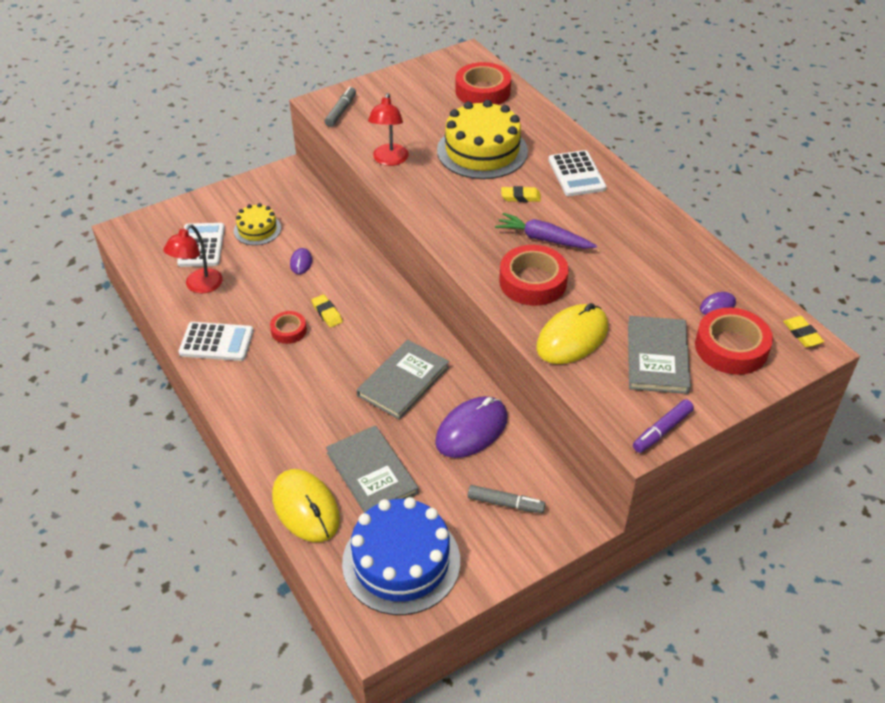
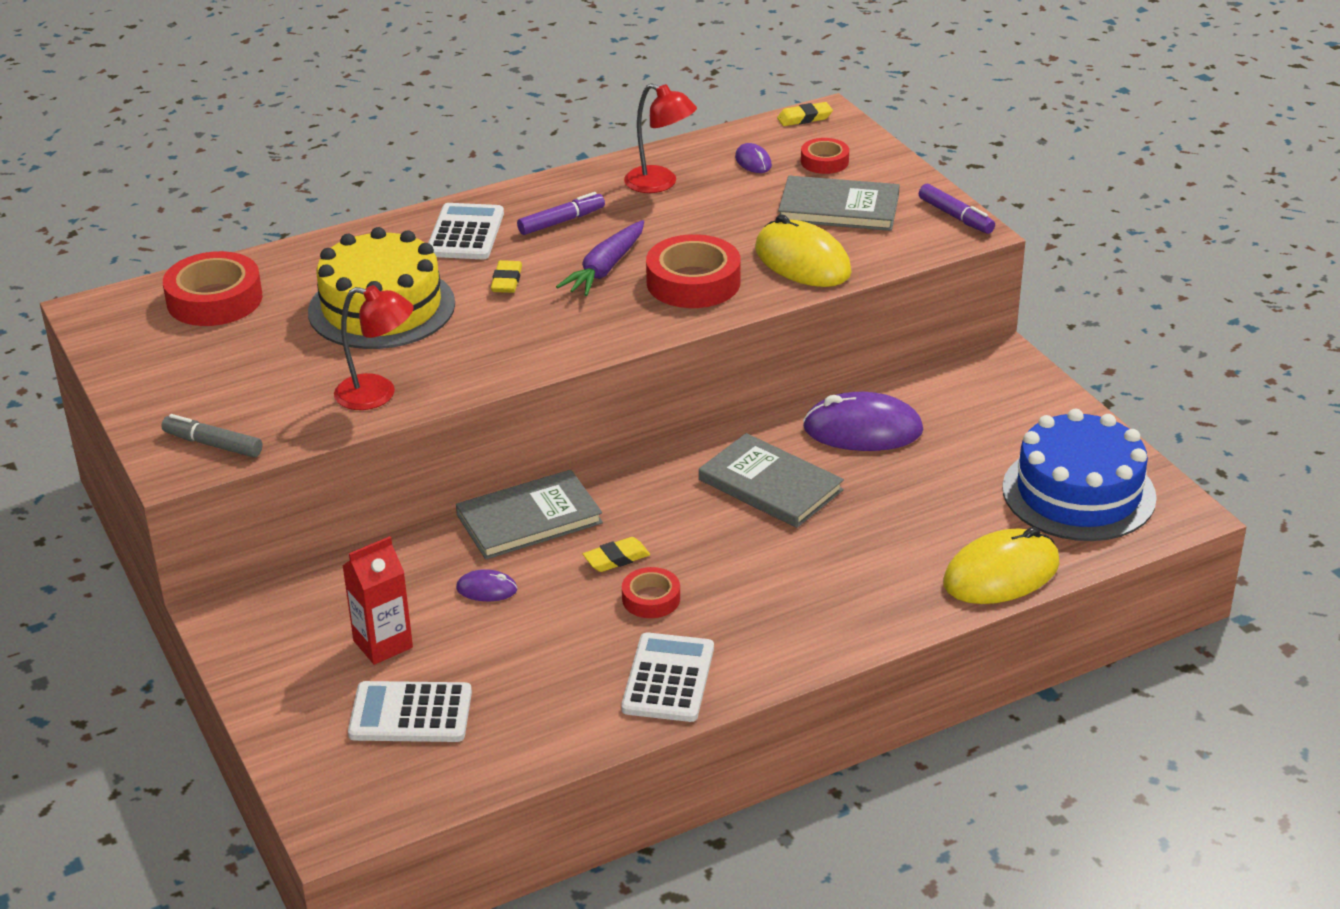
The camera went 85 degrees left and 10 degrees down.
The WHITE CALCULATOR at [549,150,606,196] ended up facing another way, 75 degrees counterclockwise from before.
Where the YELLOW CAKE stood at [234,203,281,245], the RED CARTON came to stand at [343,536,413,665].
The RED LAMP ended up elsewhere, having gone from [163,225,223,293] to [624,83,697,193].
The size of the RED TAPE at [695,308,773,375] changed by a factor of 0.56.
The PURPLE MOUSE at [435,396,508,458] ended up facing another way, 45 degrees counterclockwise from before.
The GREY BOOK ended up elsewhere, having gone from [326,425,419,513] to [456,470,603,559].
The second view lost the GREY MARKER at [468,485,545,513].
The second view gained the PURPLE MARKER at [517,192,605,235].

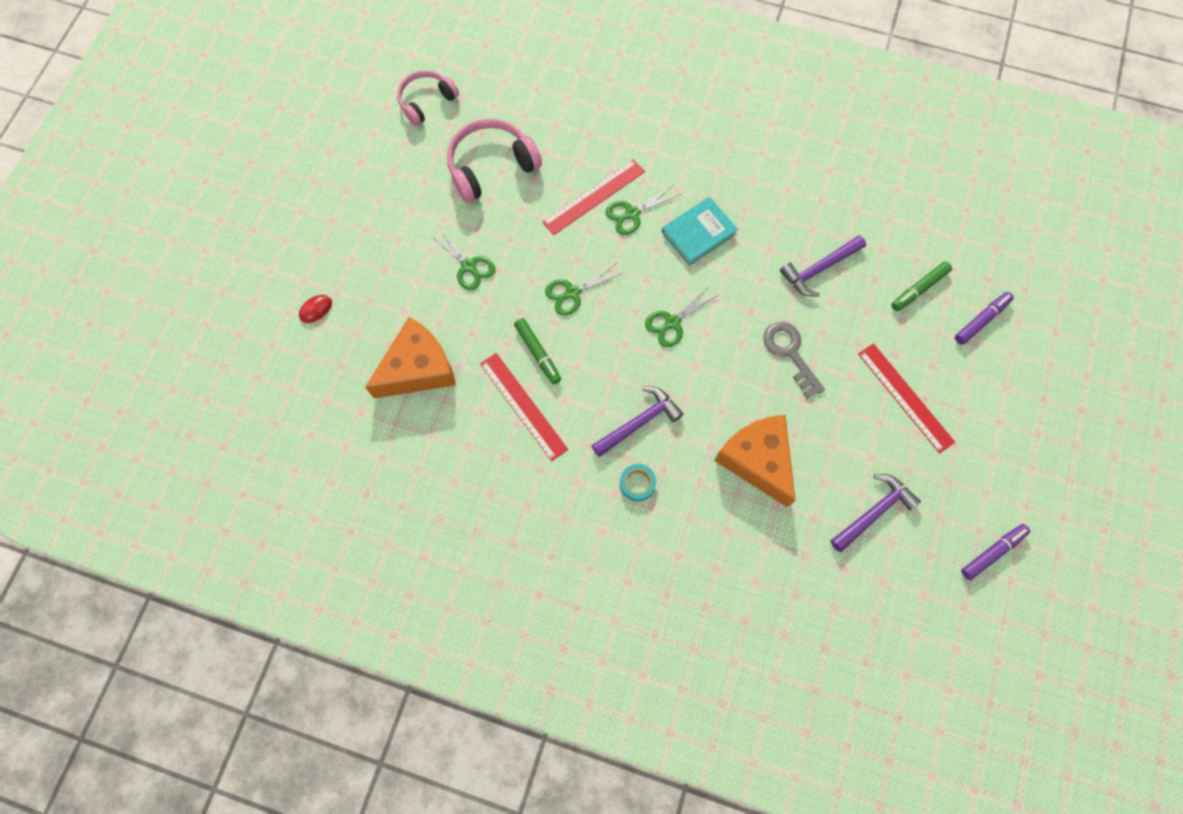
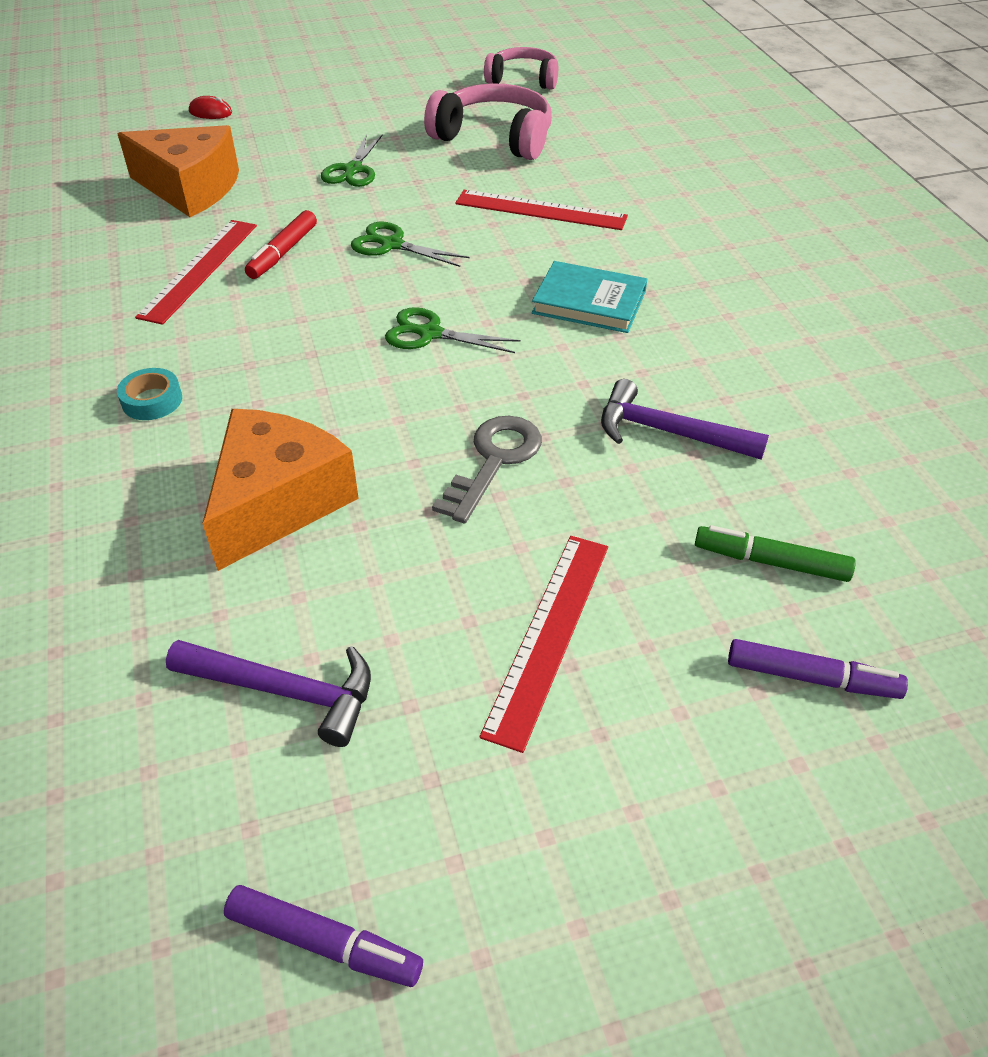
The camera went 55 degrees right and 25 degrees down.
The second view lost the GREEN SCISSORS at [605,185,681,235].
What was the GREEN MARKER at [514,318,561,384] turned into the RED MARKER at [245,210,317,279].
The second view lost the PURPLE HAMMER at [591,386,683,457].

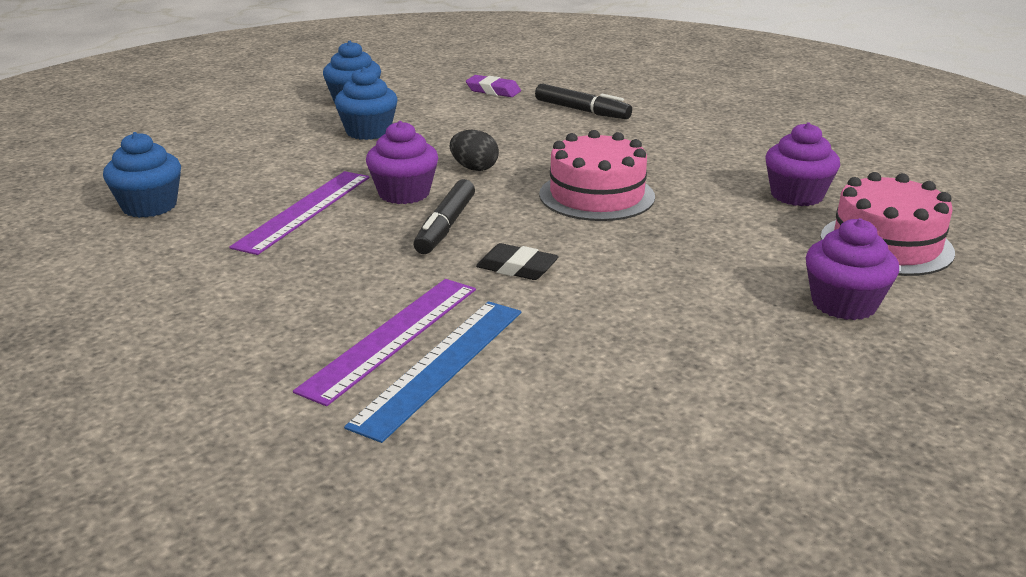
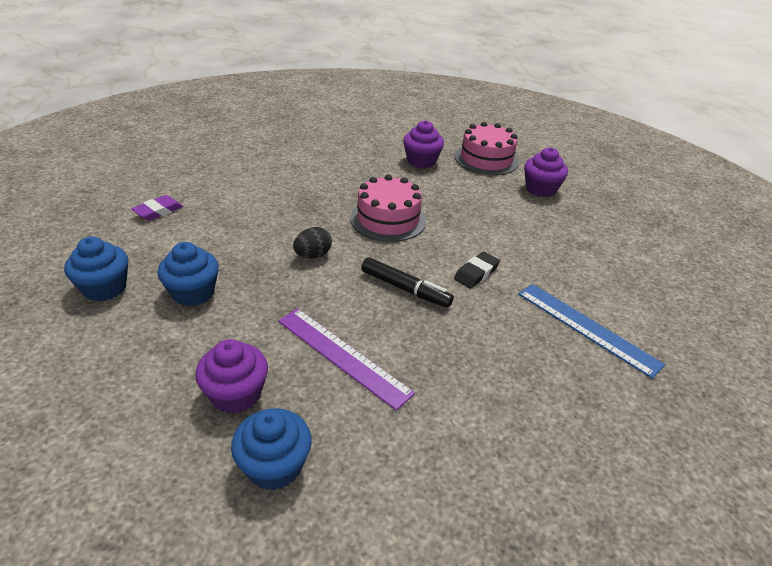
The camera went 75 degrees left and 10 degrees up.
The second view lost the BLACK MARKER at [535,84,632,119].
The PURPLE CUPCAKE ended up elsewhere, having gone from [366,121,438,204] to [195,339,268,414].
The second view lost the PURPLE RULER at [293,279,476,406].

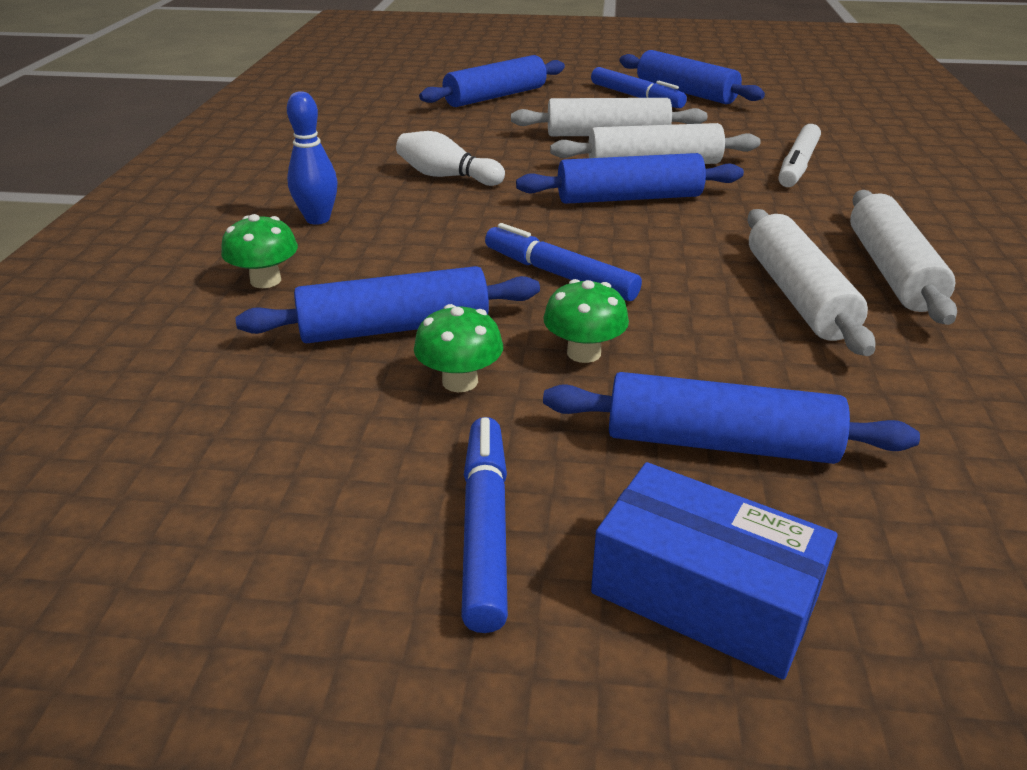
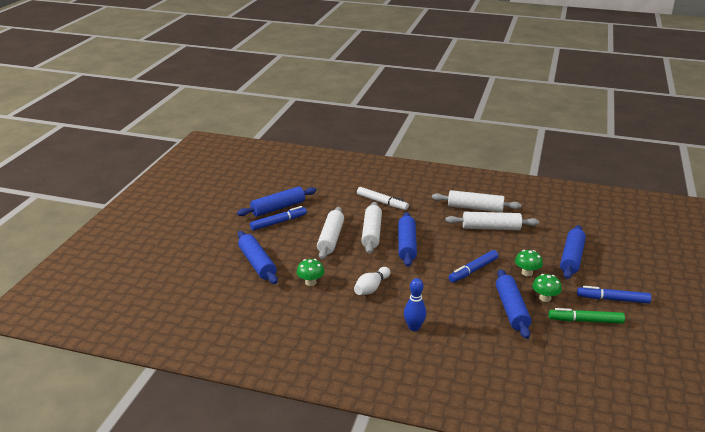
The camera went 80 degrees left and 5 degrees down.
The GREEN MUSHROOM ended up elsewhere, having gone from [221,214,298,288] to [297,259,324,286].
The second view lost the BLUE BOX at [591,462,838,680].
The second view gained the GREEN MARKER at [549,308,625,324].

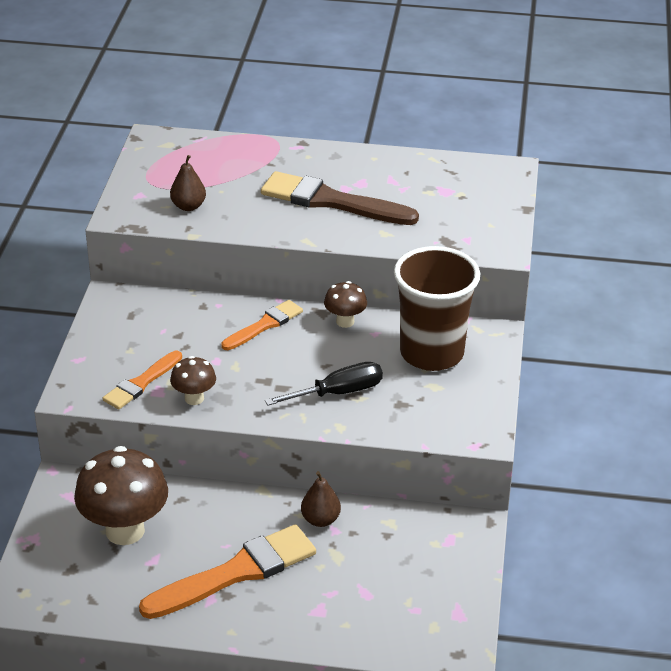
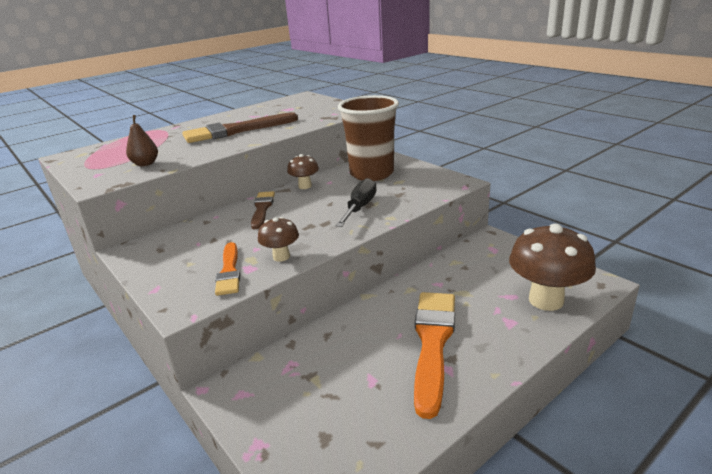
The camera went 45 degrees left and 10 degrees down.
What was the ORANGE BRUSH at [221,300,303,350] turned into the BROWN BRUSH at [251,191,275,229].
The BROWN MUSHROOM ended up elsewhere, having gone from [74,446,168,545] to [509,223,596,311].
The second view lost the BROWN PEAR at [301,471,341,527].

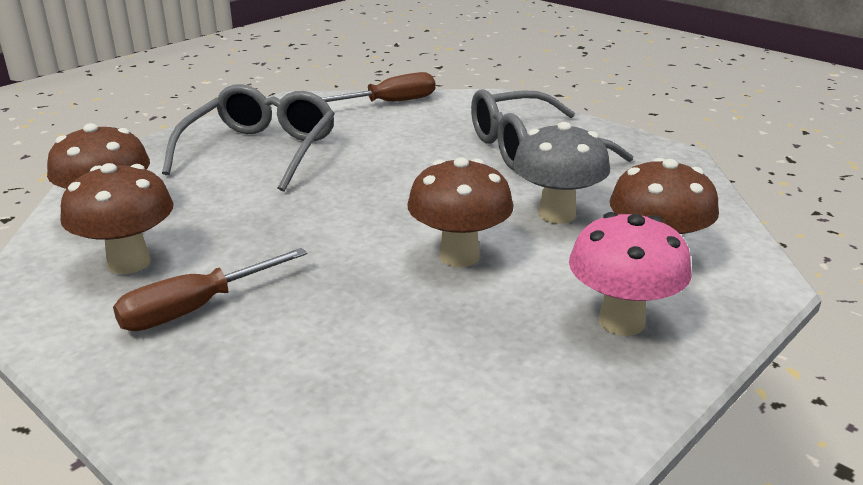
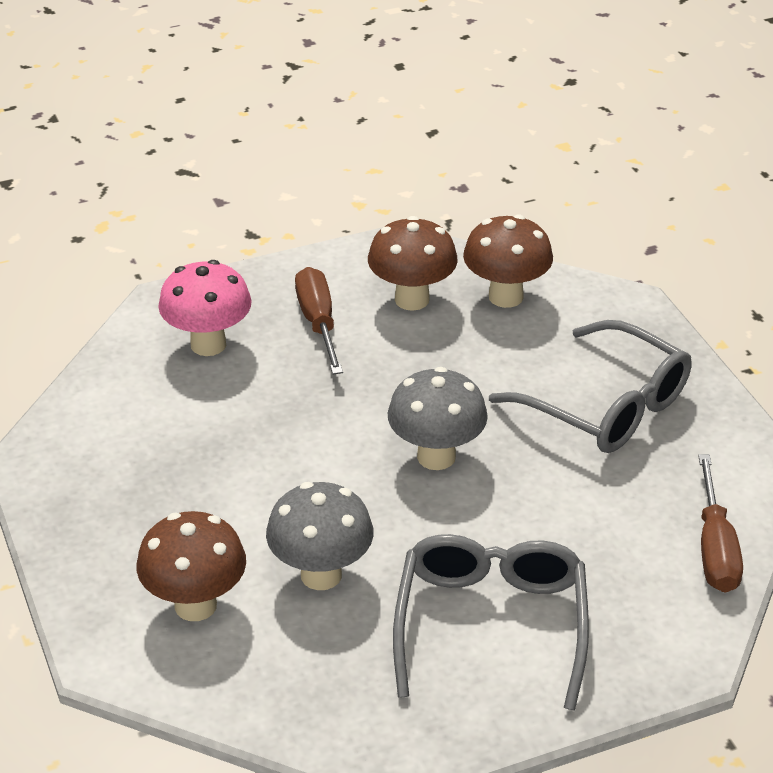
The camera went 115 degrees right and 10 degrees up.
The second view lost the BROWN MUSHROOM at [407,157,514,267].
The PINK MUSHROOM ended up elsewhere, having gone from [569,212,692,336] to [158,260,252,356].
The second view gained the GREY MUSHROOM at [388,367,488,470].

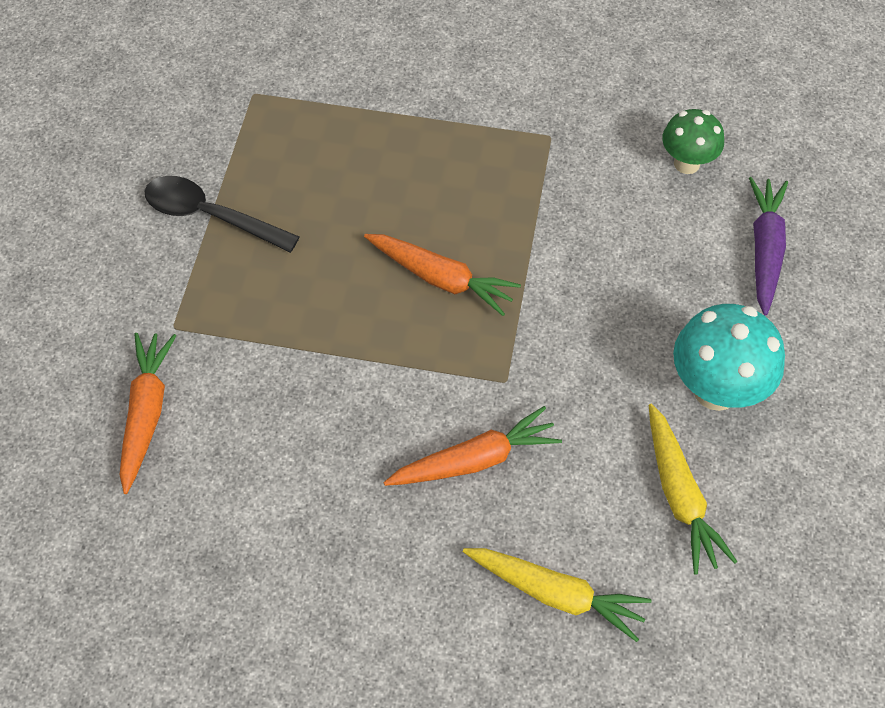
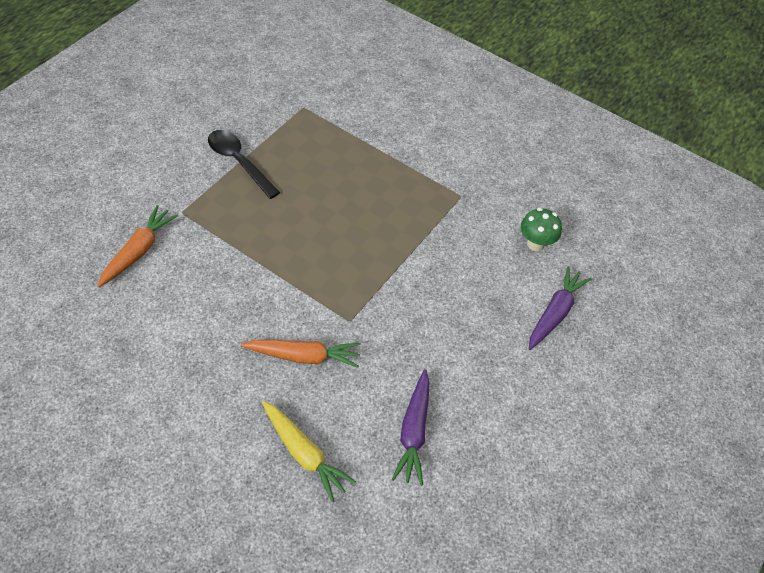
The camera went 20 degrees right and 5 degrees down.
The second view lost the ORANGE CARROT at [364,234,521,316].
The second view lost the TURQUOISE MUSHROOM at [673,304,785,411].
What was the YELLOW CARROT at [649,404,738,575] turned into the PURPLE CARROT at [392,369,430,486].

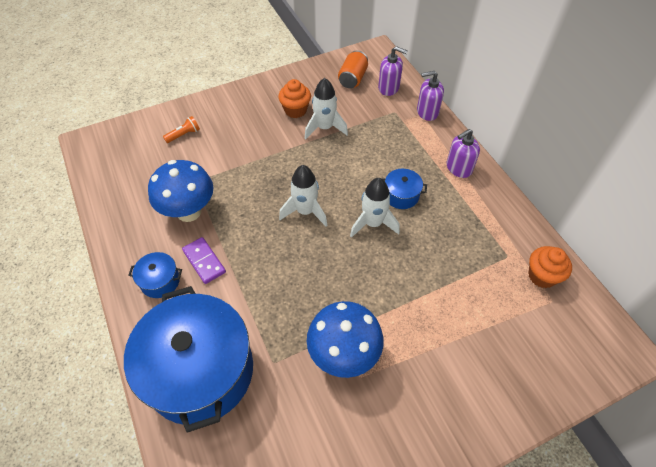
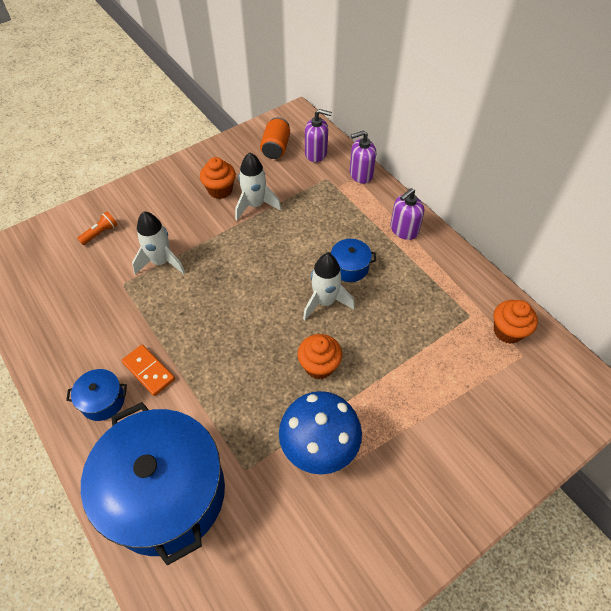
The camera went 10 degrees left and 0 degrees up.
The second view lost the BLUE MUSHROOM at [148,160,213,222].
The WHITE ROCKET ended up elsewhere, having gone from [279,165,327,226] to [132,212,185,274].
What was the PURPLE DOMINO at [182,237,226,284] turned into the ORANGE DOMINO at [121,345,175,396].
The second view gained the ORANGE CUPCAKE at [297,334,342,379].

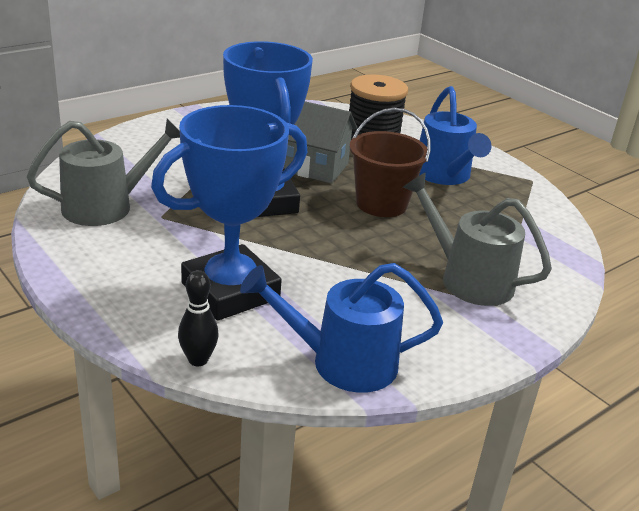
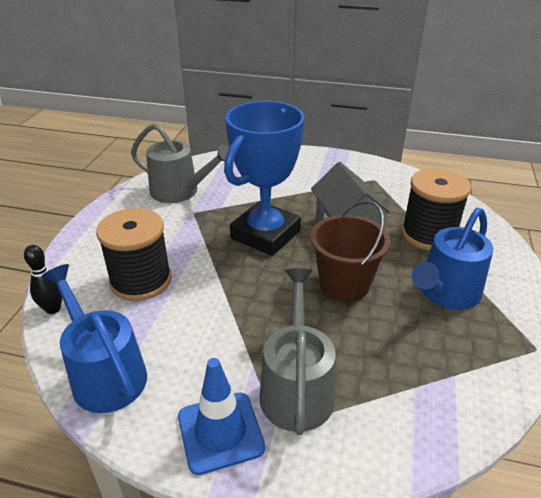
The camera went 55 degrees right and 5 degrees up.
Where the BLUE TROPHY stood at [151,105,307,321], the BLACK SPOOL came to stand at [96,208,172,301].
The second view gained the BLUE TRAFFIC CONE at [178,358,265,475].

